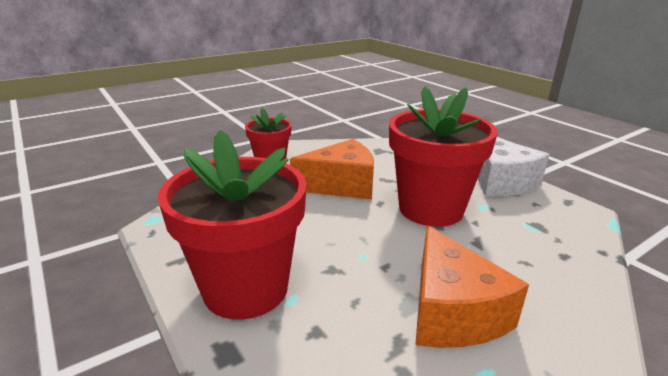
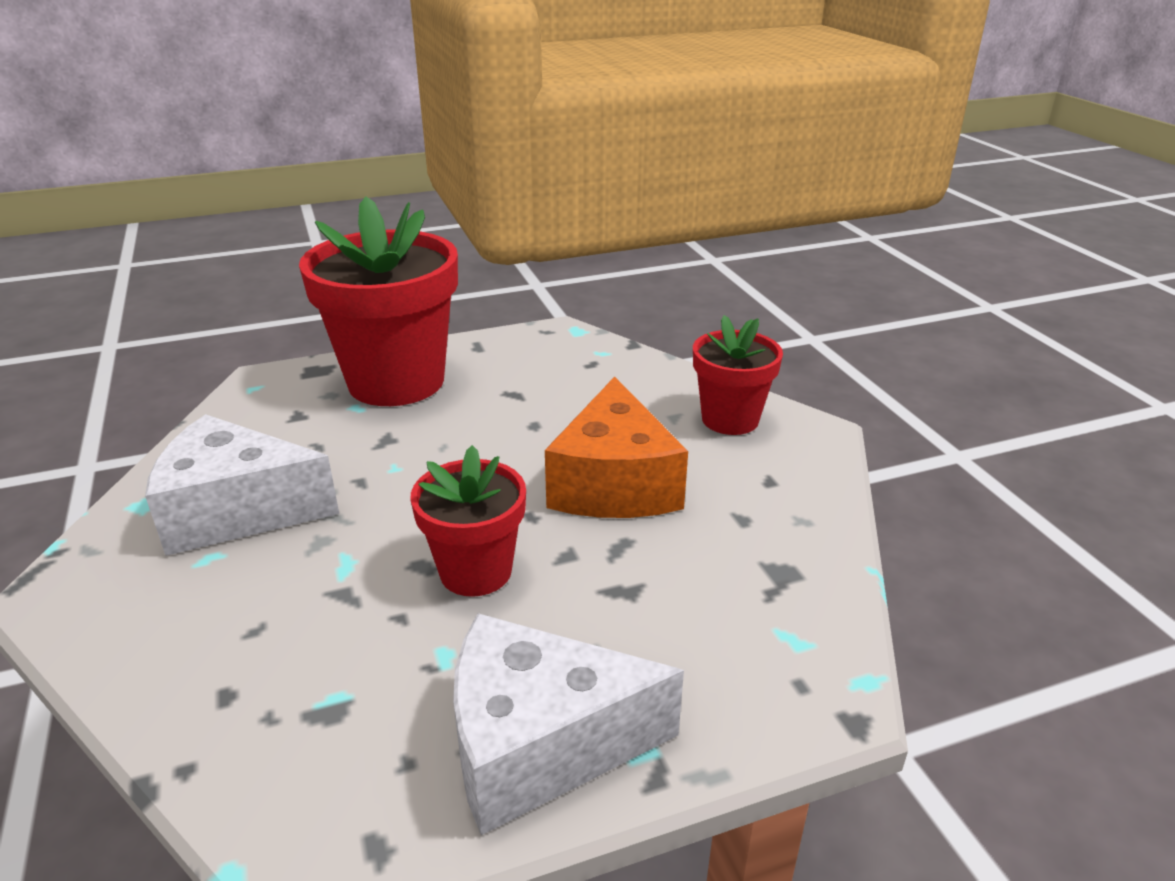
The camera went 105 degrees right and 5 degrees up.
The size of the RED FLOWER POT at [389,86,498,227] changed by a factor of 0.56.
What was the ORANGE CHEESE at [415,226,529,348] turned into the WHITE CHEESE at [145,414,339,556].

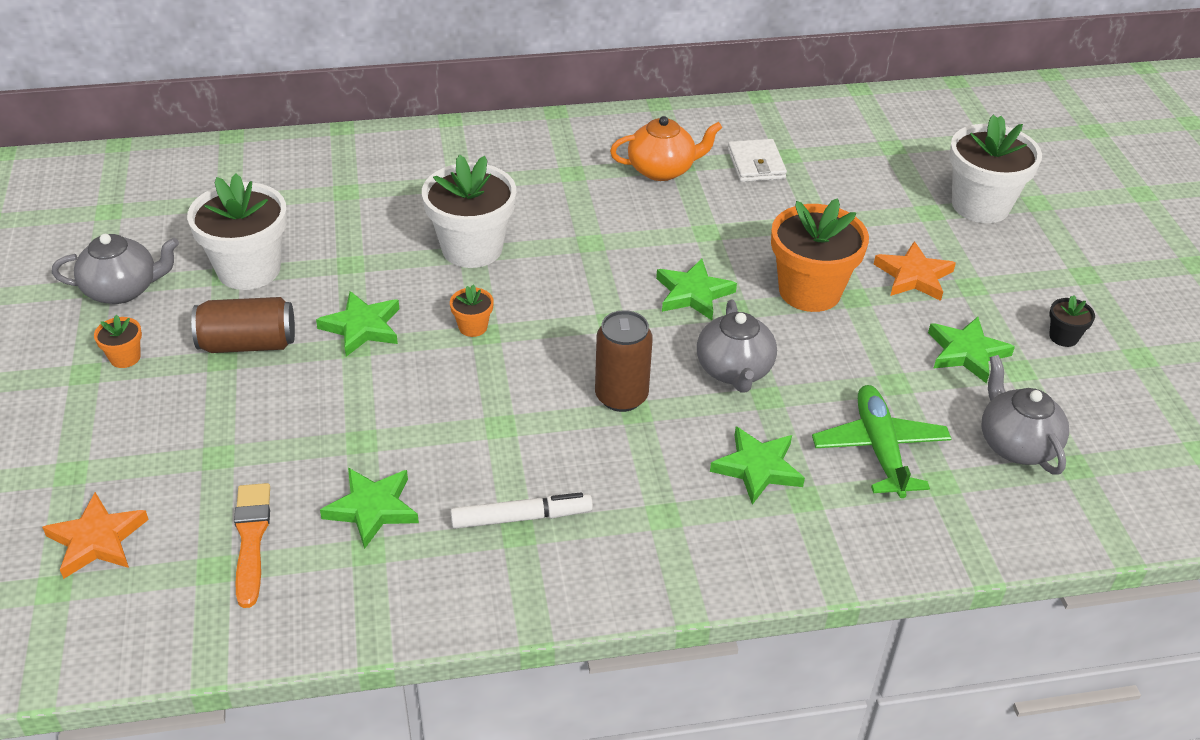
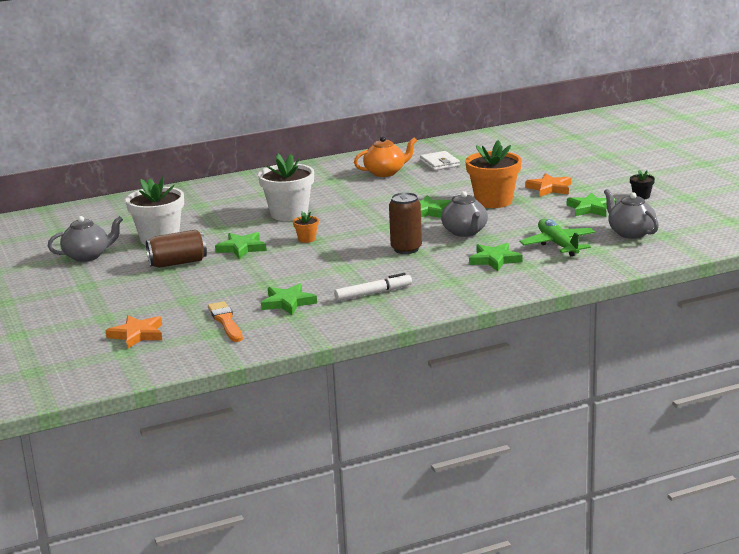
The camera went 10 degrees left and 20 degrees down.
The second view lost the WHITE FLOWER POT at [949,115,1042,223].
The second view lost the ORANGE FLOWER POT at [94,315,142,368].

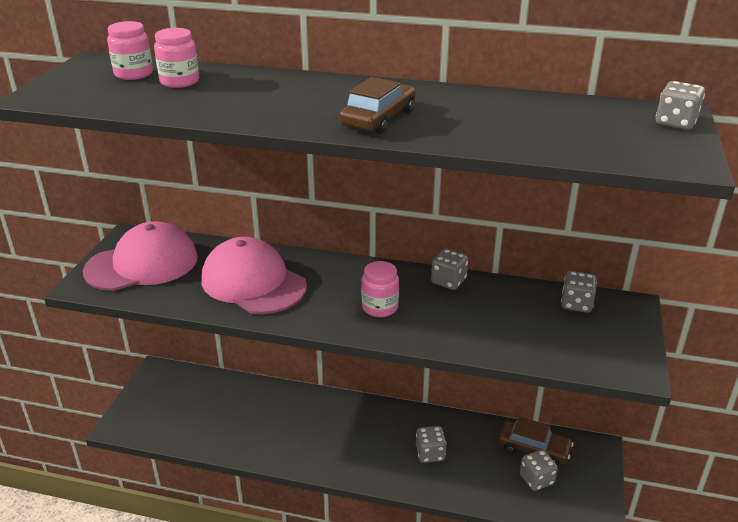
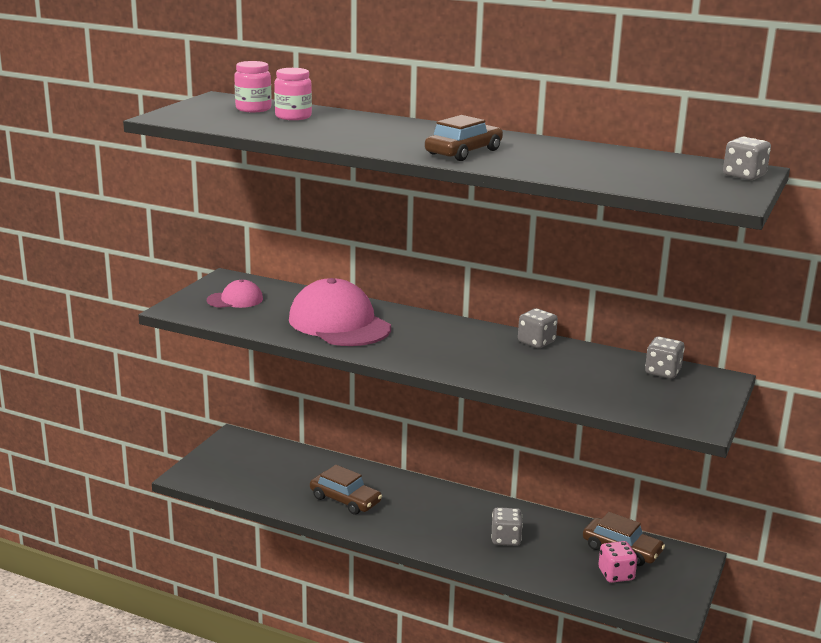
The camera went 10 degrees right and 10 degrees down.
The size of the PINK CAP at [83,221,198,291] changed by a factor of 0.50.
The second view lost the PINK JAR at [362,261,399,317].
What was the GREY DICE at [520,449,558,491] turned into the PINK DICE at [598,541,637,583].
The second view gained the BROWN CAR at [310,465,382,515].

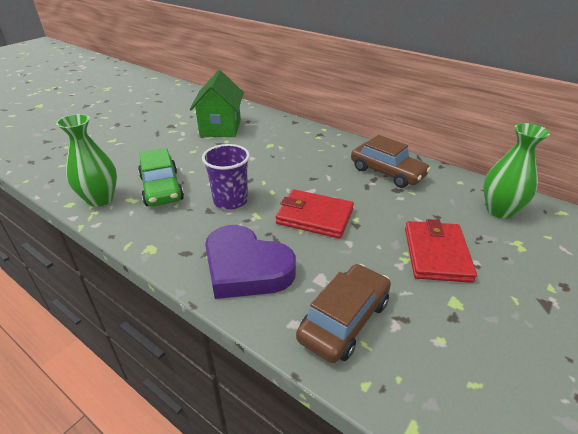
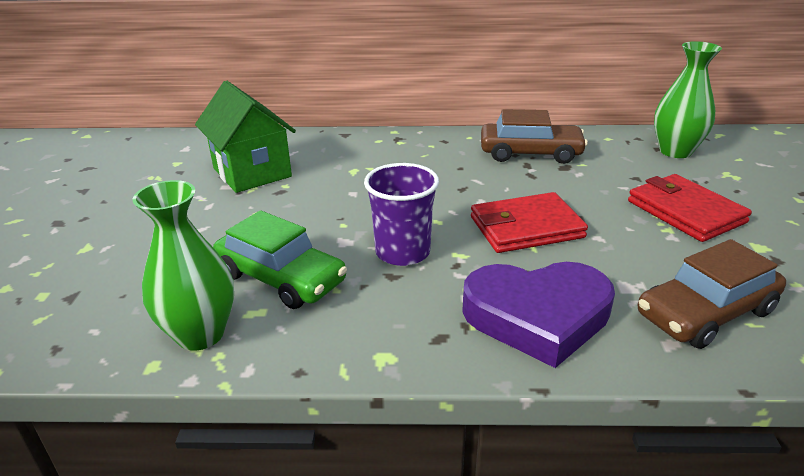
The camera went 35 degrees left and 5 degrees down.
The BROWN CAR at [296,264,391,363] ended up facing another way, 120 degrees counterclockwise from before.

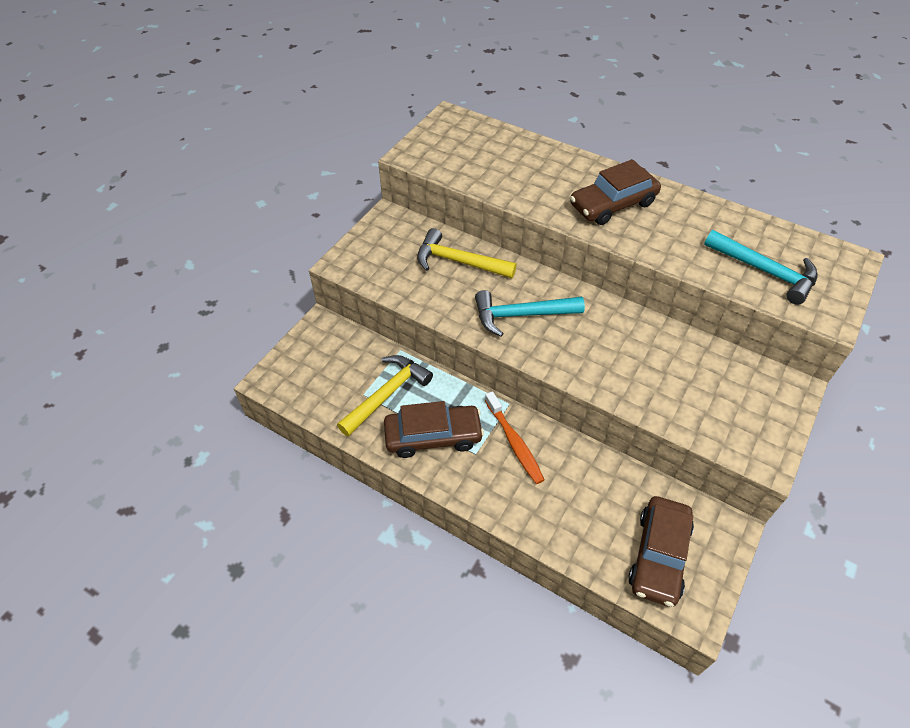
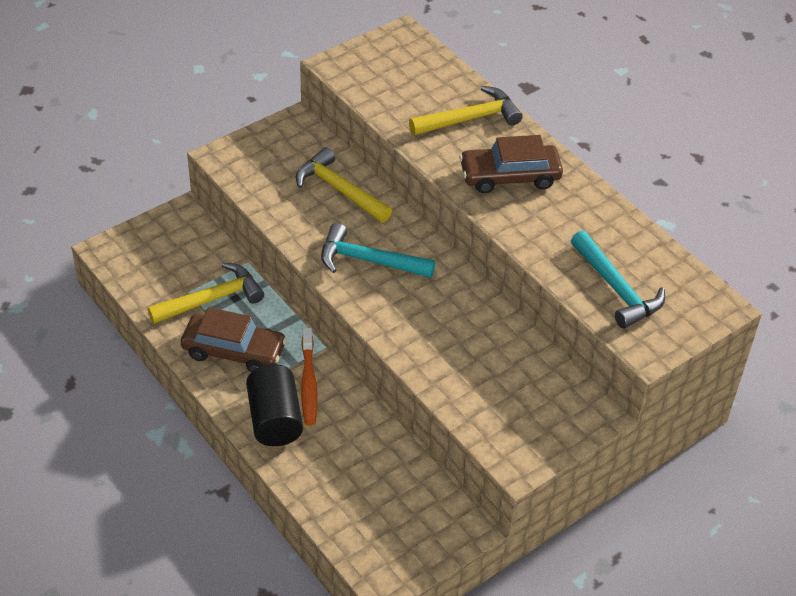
The camera went 20 degrees right and 5 degrees down.
The second view lost the BROWN CAR at [628,496,694,607].
The second view gained the YELLOW HAMMER at [409,86,523,135].
The second view gained the BLACK CYLINDER at [246,364,303,446].

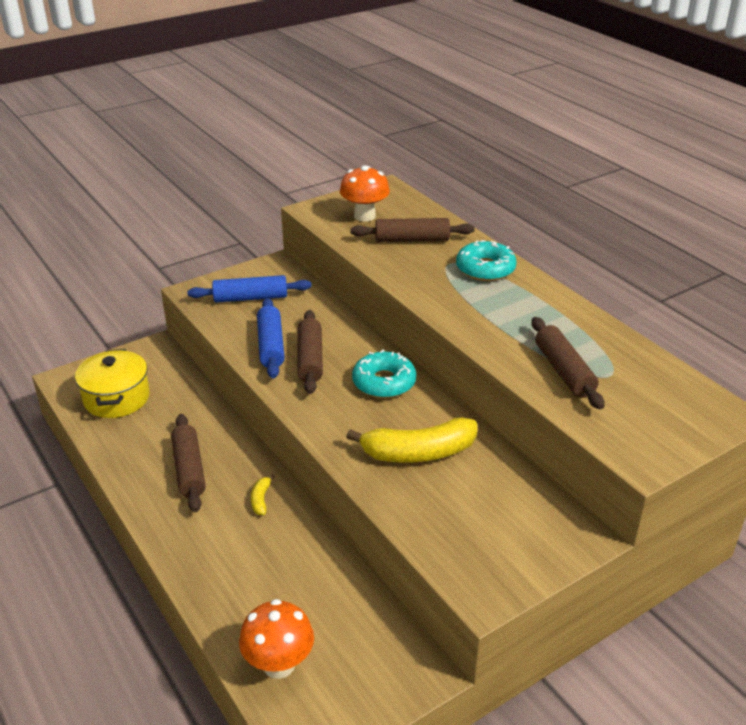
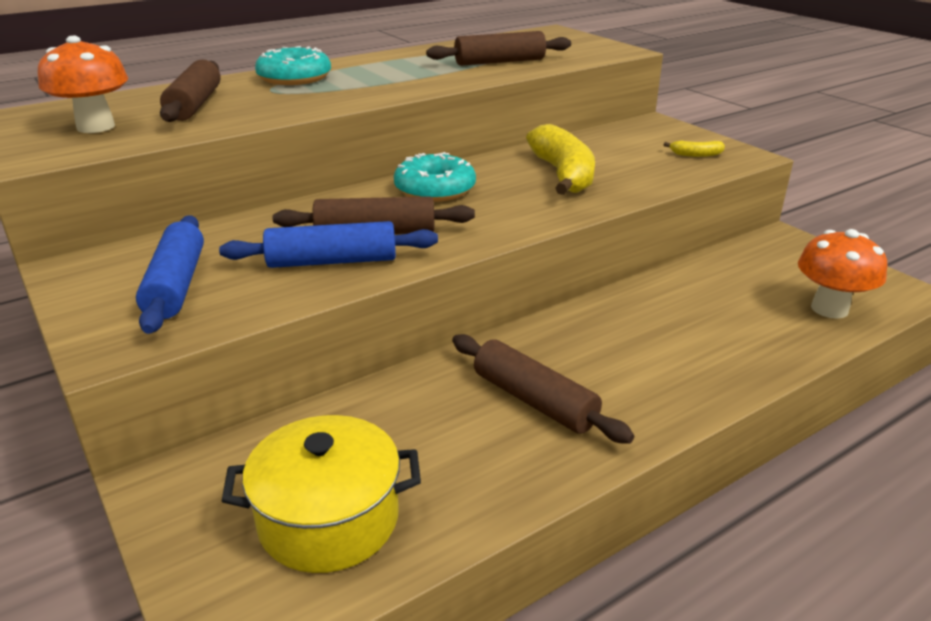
The camera went 90 degrees left and 5 degrees down.
The BROWN ROLLING PIN at [171,414,206,512] ended up facing another way, 60 degrees clockwise from before.
The YELLOW BANANA ended up elsewhere, having gone from [251,474,275,515] to [663,140,725,157].

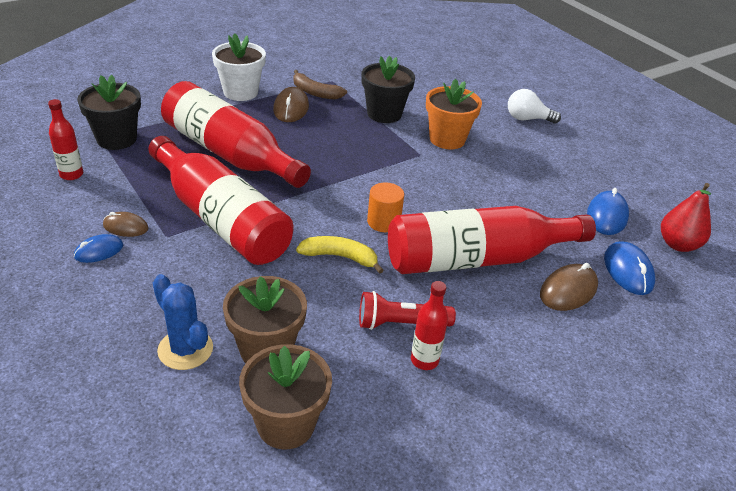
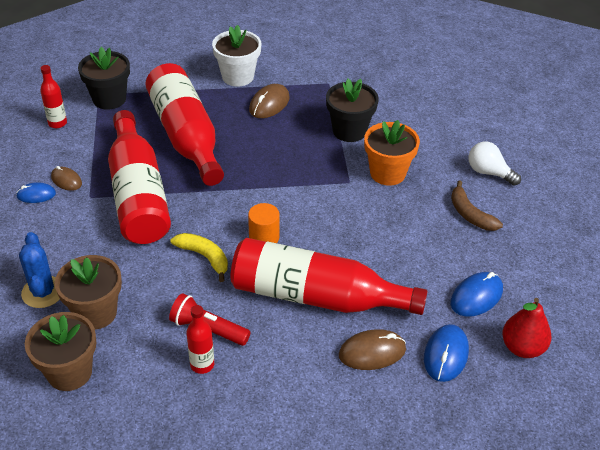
The camera went 30 degrees right and 5 degrees up.
The BROWN BANANA ended up elsewhere, having gone from [293,70,347,100] to [451,180,503,231].

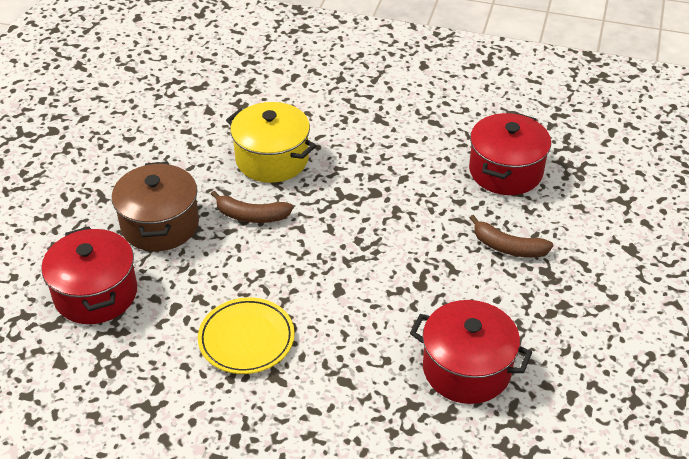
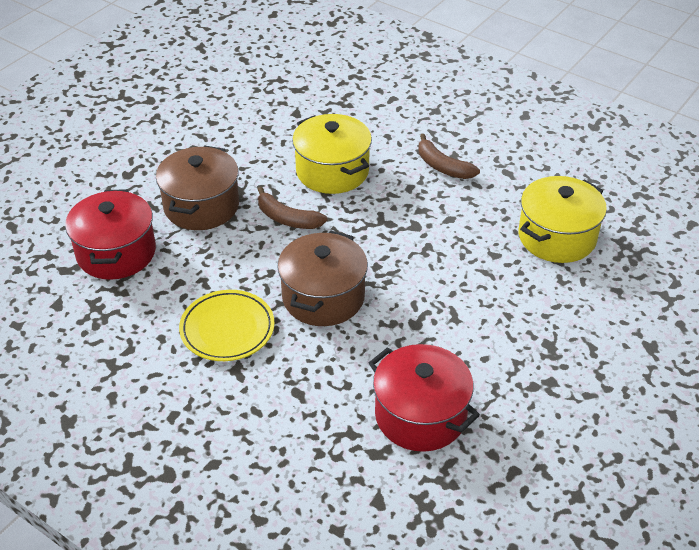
The camera went 20 degrees right and 0 degrees up.
What was the RED POT at [469,113,551,195] turned into the YELLOW POT at [519,176,607,263].
The BROWN BANANA ended up elsewhere, having gone from [470,215,553,257] to [419,134,480,179].
The second view gained the BROWN POT at [277,230,368,326].

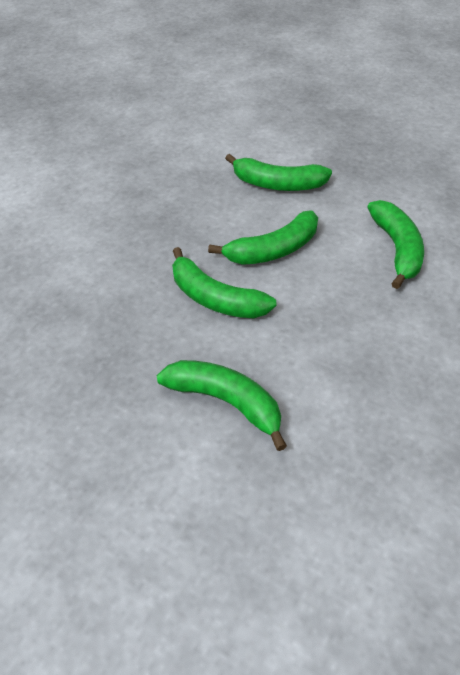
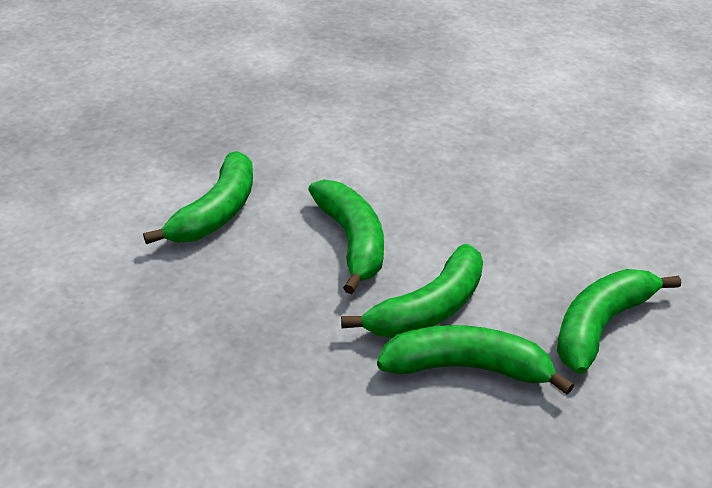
The camera went 80 degrees left and 10 degrees down.
The GREEN BANANA ended up elsewhere, having gone from [367,200,424,289] to [377,325,574,395].

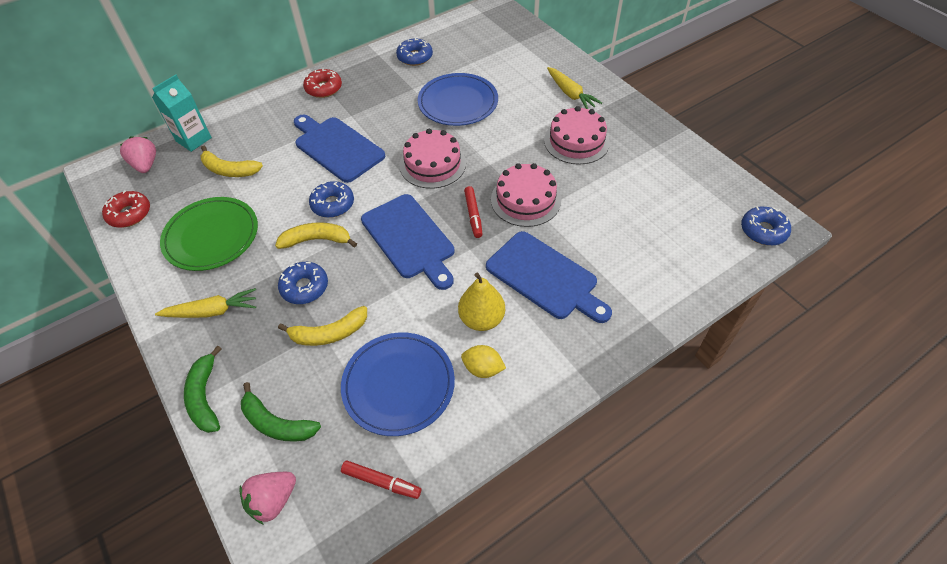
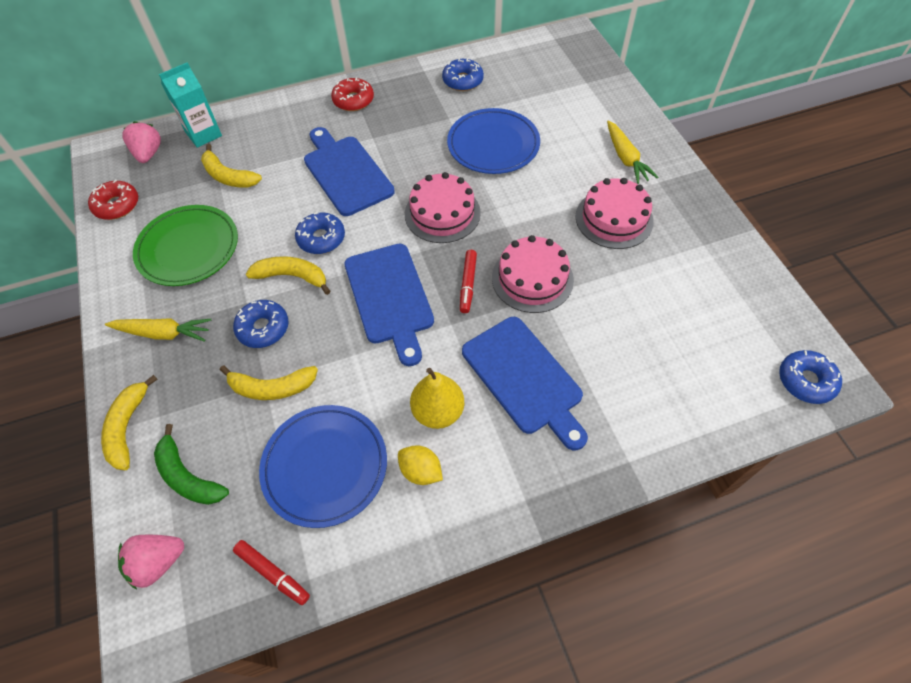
The camera went 15 degrees right and 5 degrees up.
What was the GREEN BANANA at [184,346,222,433] turned into the YELLOW BANANA at [101,375,158,470].

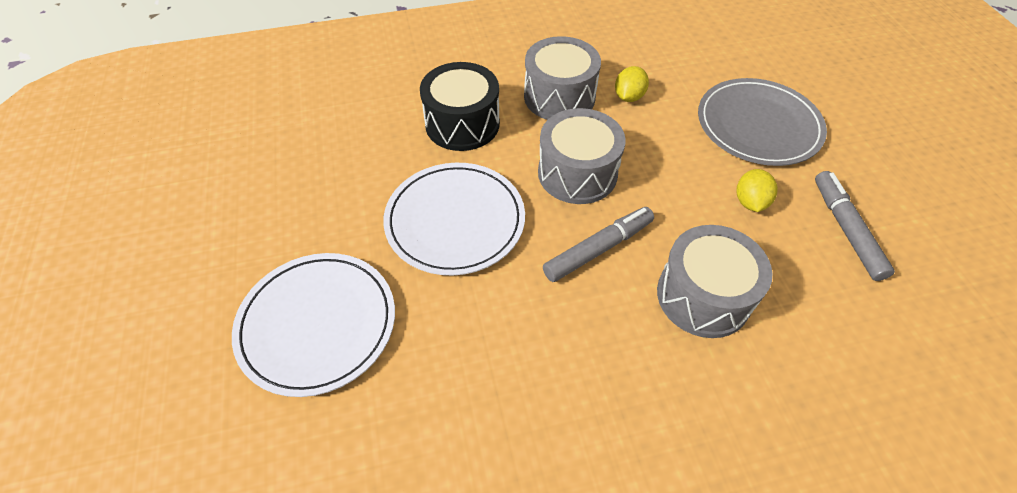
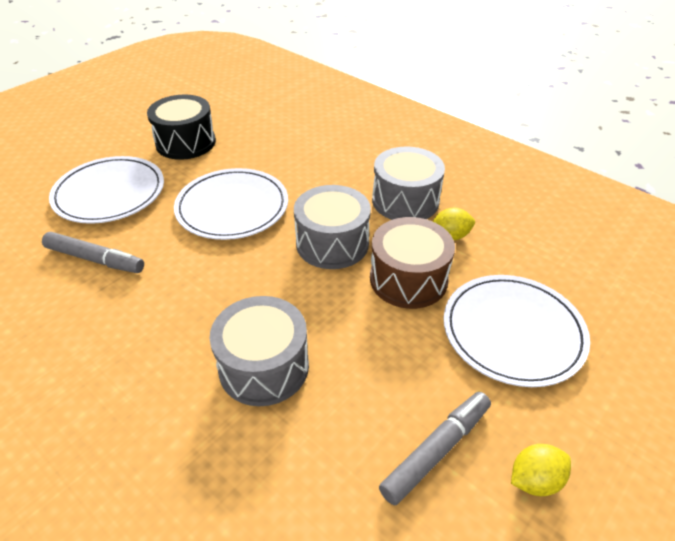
The camera went 55 degrees right and 10 degrees down.
The BLACK DRUM ended up elsewhere, having gone from [420,62,500,151] to [147,95,216,160].
What was the GREY PLATE at [698,78,827,166] turned into the WHITE PLATE at [444,275,590,387].
The YELLOW LEMON ended up elsewhere, having gone from [737,169,778,212] to [511,444,571,496].
The GREY MARKER ended up elsewhere, having gone from [543,207,654,282] to [42,232,144,273].
The second view gained the BROWN DRUM at [370,217,455,309].

